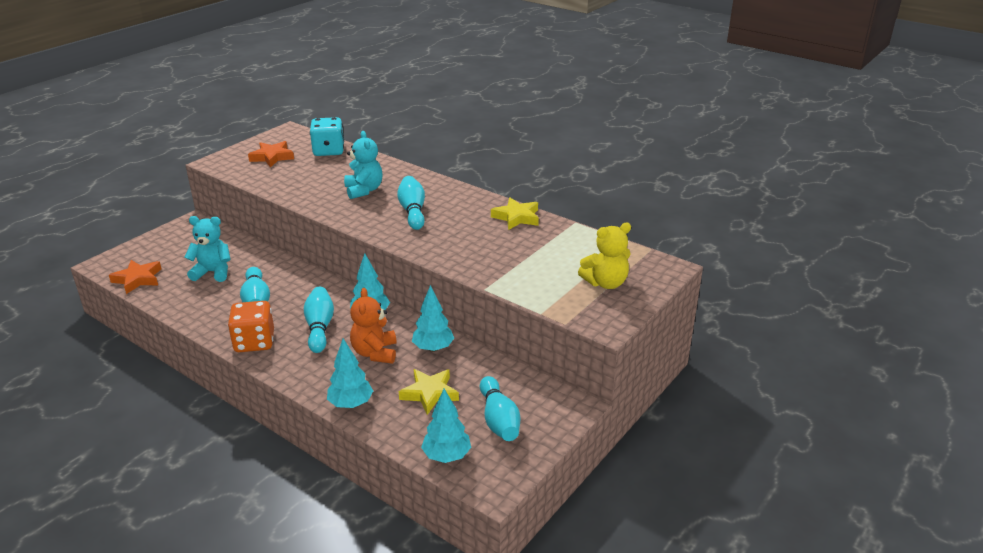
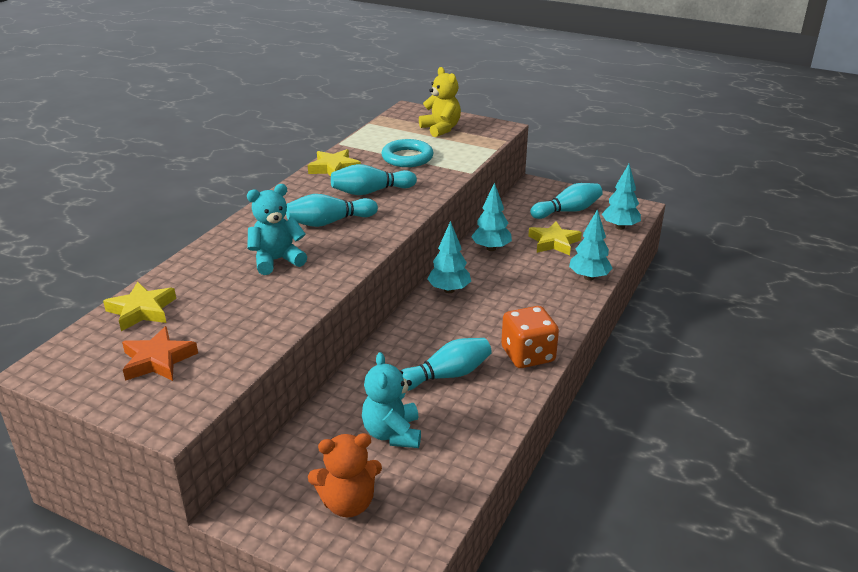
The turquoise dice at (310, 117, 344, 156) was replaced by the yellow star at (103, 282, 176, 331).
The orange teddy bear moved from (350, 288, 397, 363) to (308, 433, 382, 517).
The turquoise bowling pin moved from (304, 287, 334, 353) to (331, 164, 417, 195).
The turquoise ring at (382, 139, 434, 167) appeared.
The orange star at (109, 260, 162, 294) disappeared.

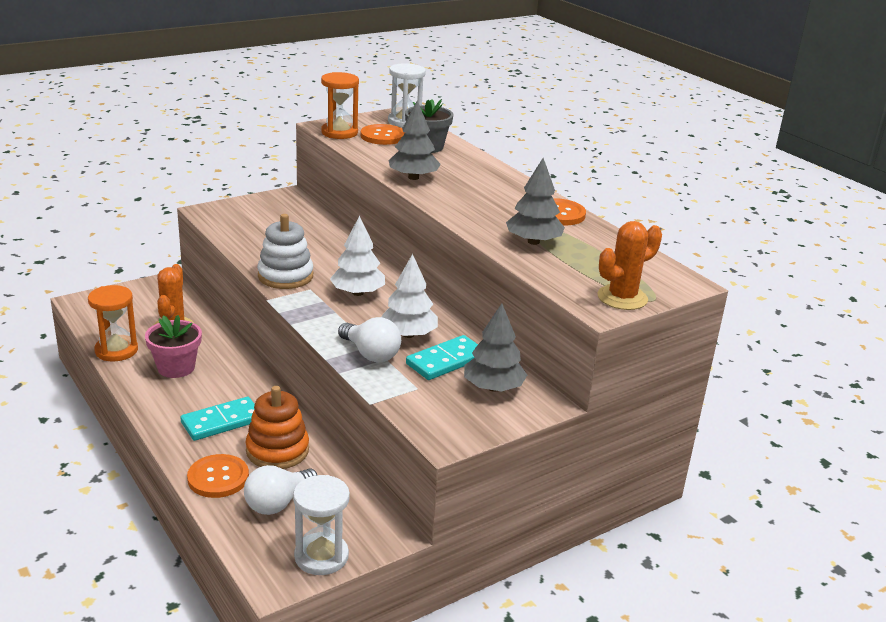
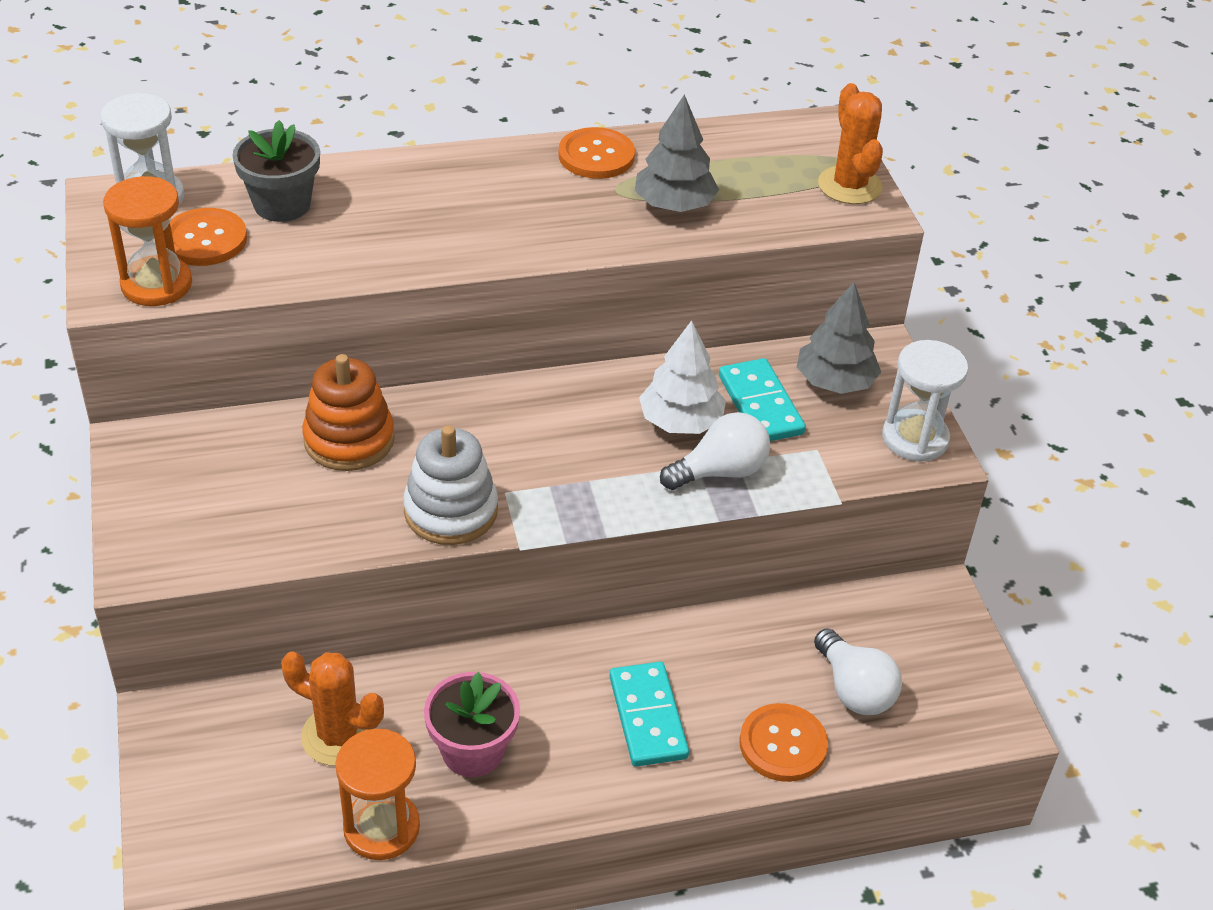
The orange stacking toy moved from (246, 386, 309, 469) to (302, 354, 395, 471).
The white hourglass moved from (293, 475, 350, 575) to (882, 340, 968, 462).
The white tree at (330, 216, 385, 296) disappeared.
The grey tree at (389, 101, 441, 180) disappeared.

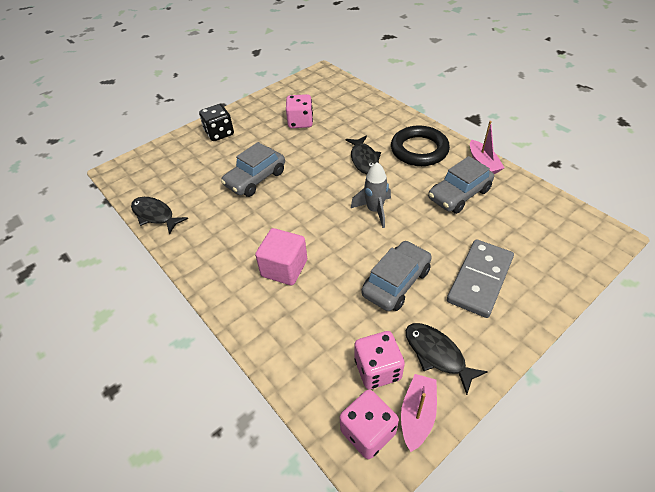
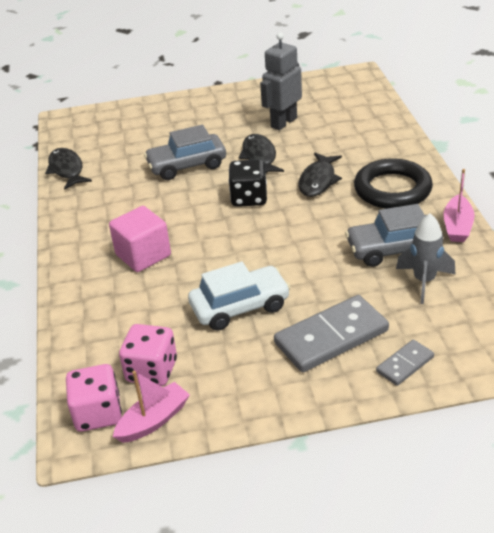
The grey car at (362, 240, 432, 311) became the white car at (188, 262, 291, 331).
The black dice moved from (199, 104, 234, 141) to (229, 159, 267, 207).
The black fish moved from (406, 323, 488, 395) to (238, 134, 284, 173).
The pink dice at (286, 94, 313, 128) was replaced by the grey robot at (260, 32, 302, 130).
The grey domino at (376, 339, 434, 386) appeared.
The grey rocket moved from (351, 162, 391, 228) to (396, 213, 455, 304).

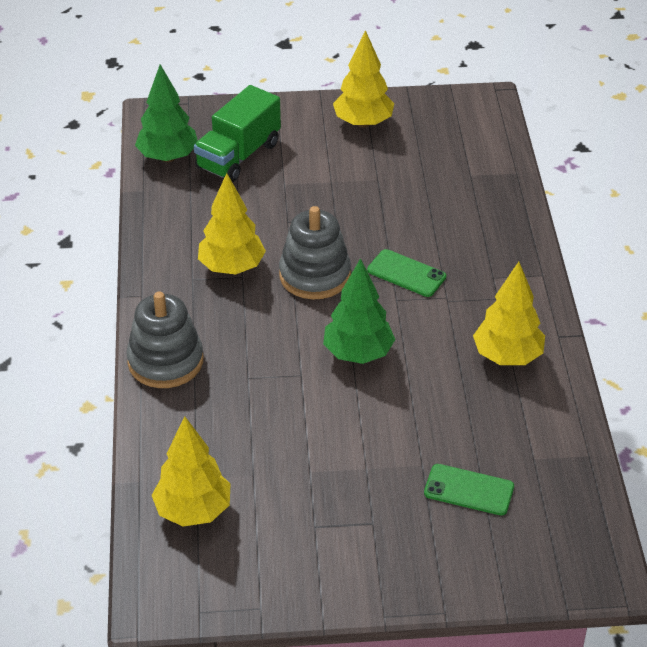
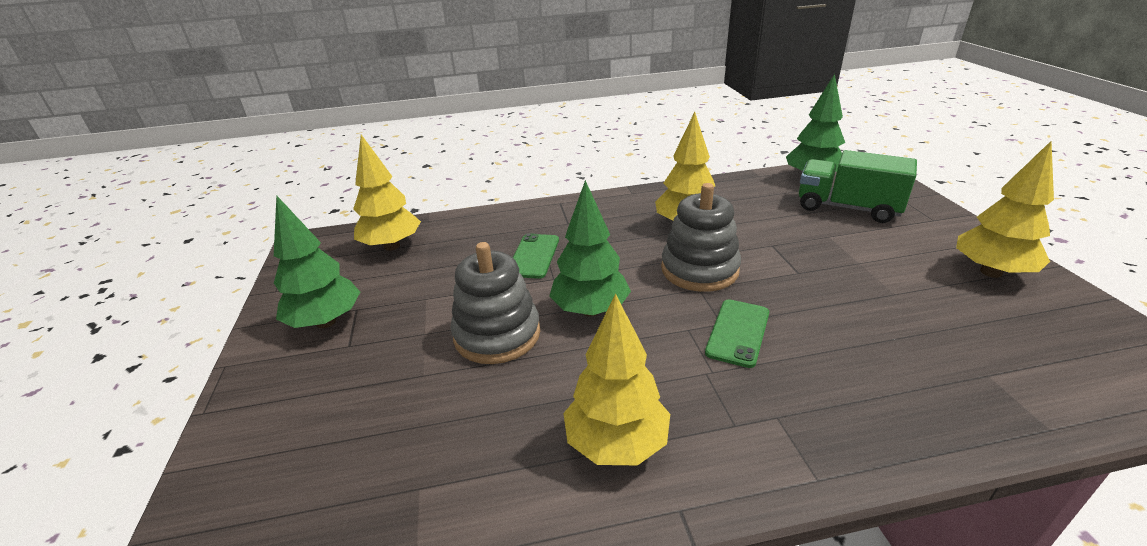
The green tree at (274, 195, 360, 328) appeared.
The grey stacking toy moved from (126, 291, 203, 388) to (451, 242, 540, 364).
The green phone moved from (424, 464, 514, 515) to (513, 233, 559, 279).

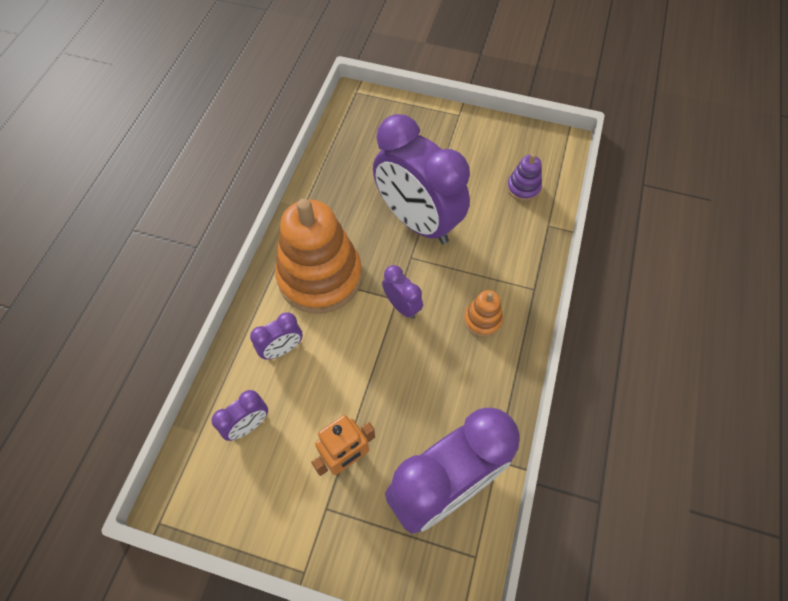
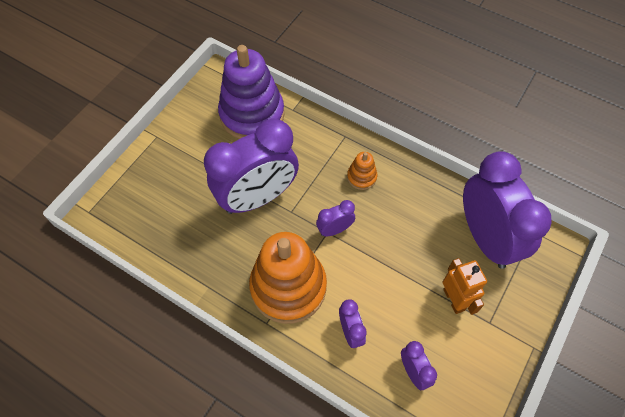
The purple stacking toy at (507, 153, 542, 201) changed to 2.30 times the size.

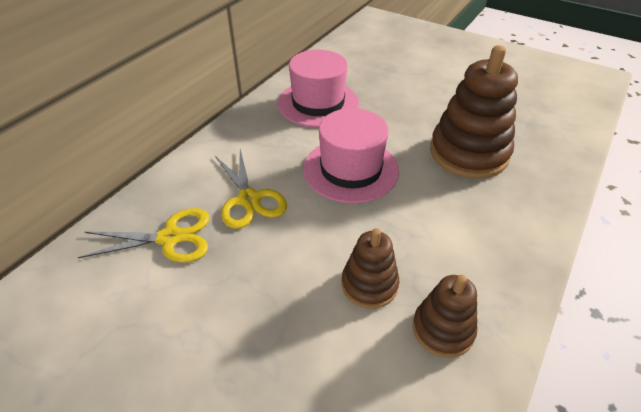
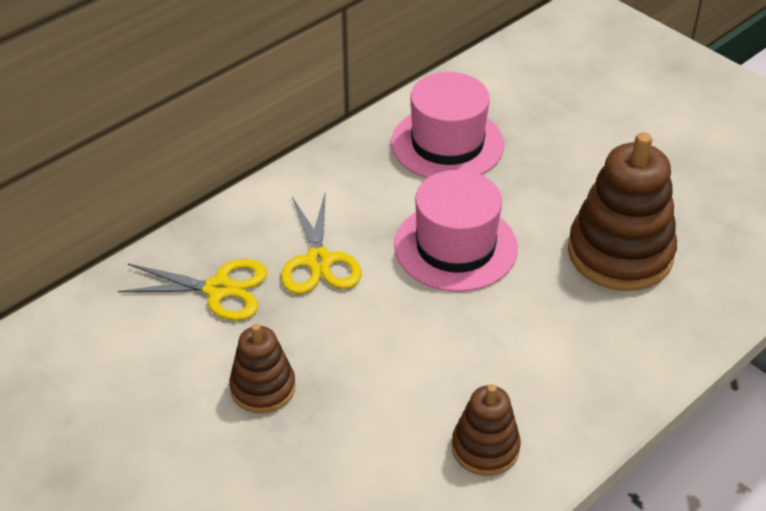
The brown stacking toy moved from (342, 228, 399, 309) to (229, 323, 296, 413).

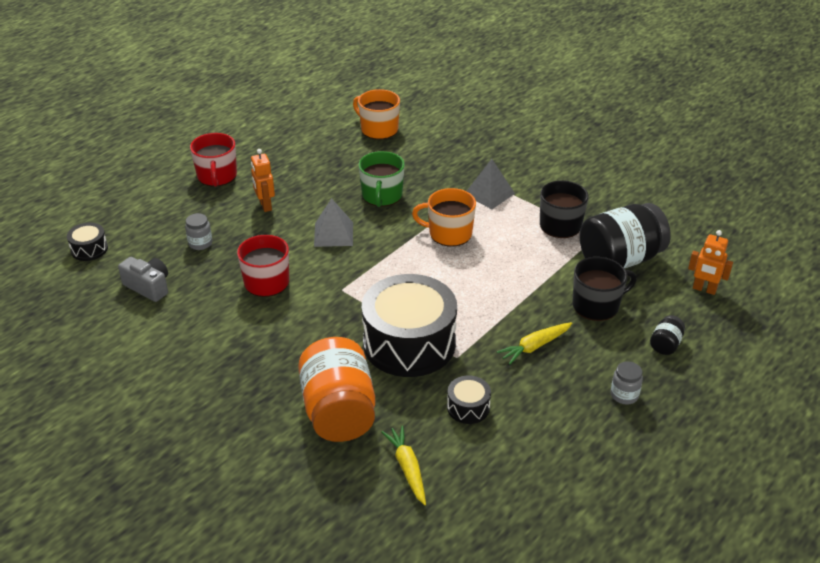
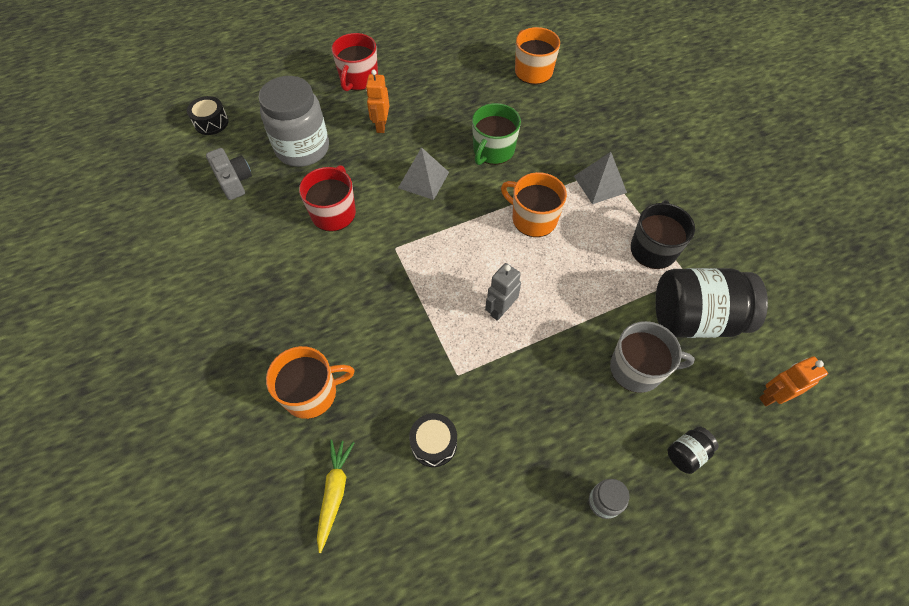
The grey jar at (185, 213, 212, 250) changed to 2.35 times the size.
The orange jar at (298, 337, 375, 442) was replaced by the orange mug at (266, 346, 354, 419).
The grey robot at (485, 263, 521, 321) appeared.
The black mug at (572, 257, 637, 321) became the grey mug at (610, 321, 695, 393).
The orange robot at (688, 230, 733, 295) turned 105 degrees clockwise.
The black drum at (362, 274, 457, 377) disappeared.
The yellow carrot at (497, 322, 572, 365) disappeared.

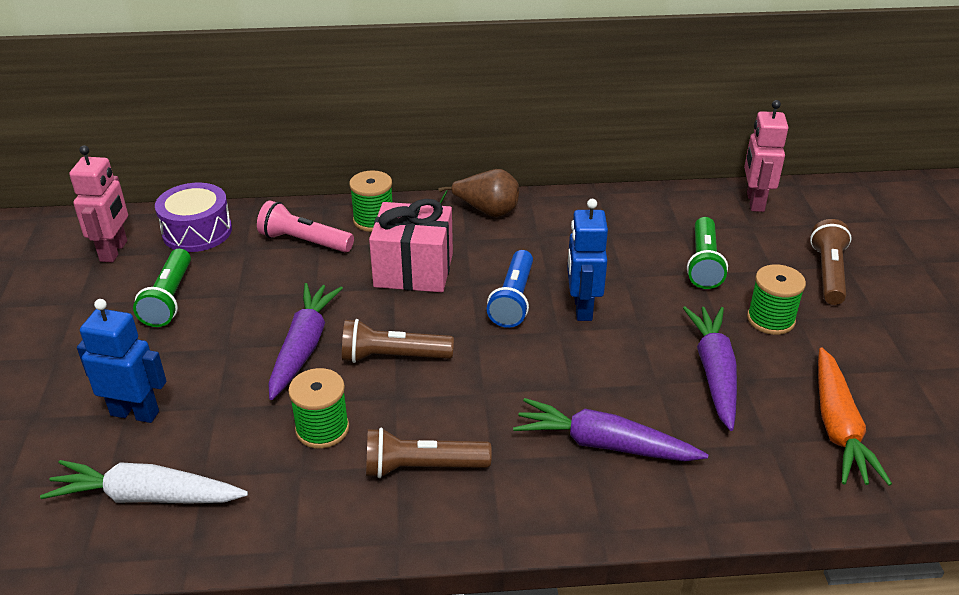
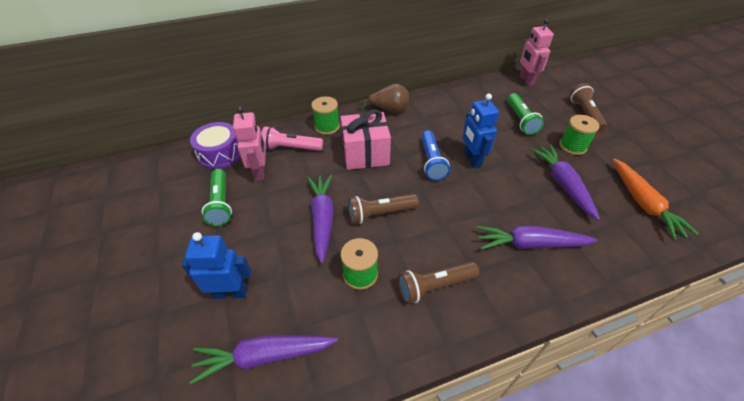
The white carrot at (40, 460, 248, 504) became the purple carrot at (189, 335, 338, 385).
The pink robot moved from (69, 145, 128, 263) to (233, 106, 266, 181).

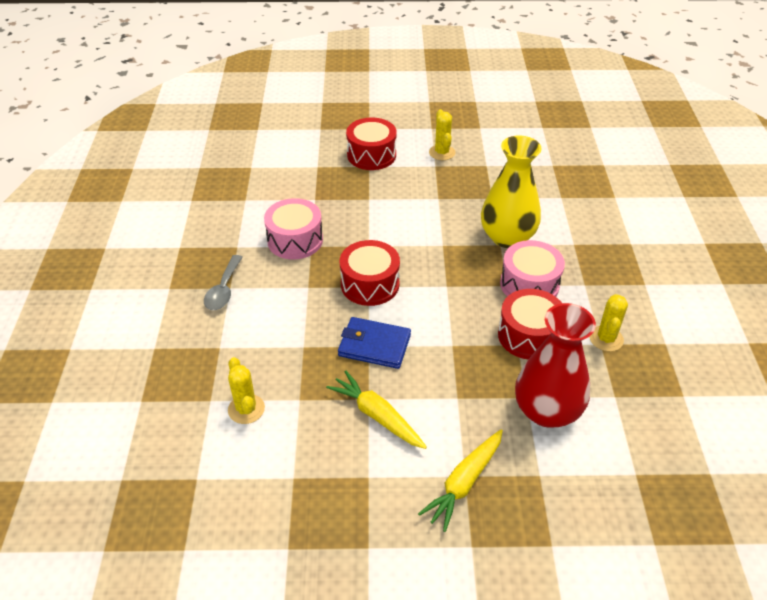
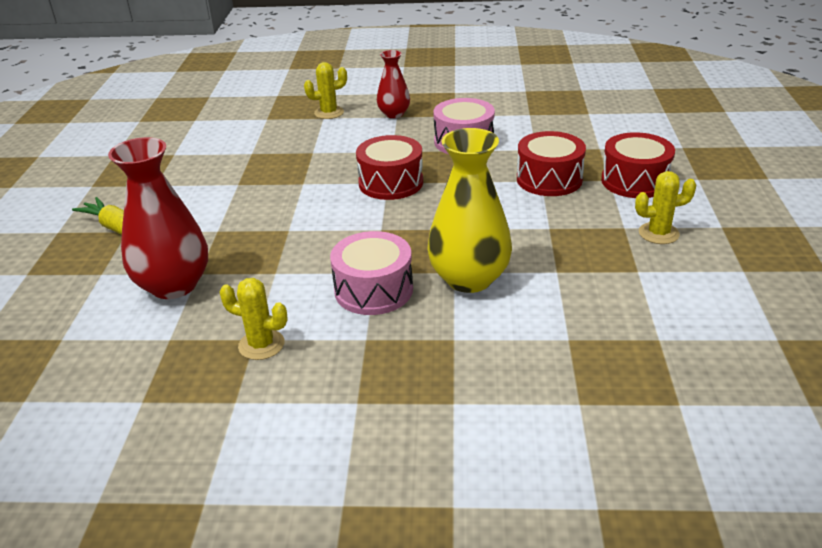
The yellow cactus moved from (228, 357, 265, 424) to (304, 62, 347, 119).
The grey spoon at (204, 255, 243, 310) was replaced by the red vase at (377, 50, 410, 118).
The red drum moved from (498, 289, 562, 359) to (517, 131, 586, 196).
The yellow carrot at (326, 371, 427, 449) disappeared.
The blue wallet at (338, 317, 411, 369) disappeared.

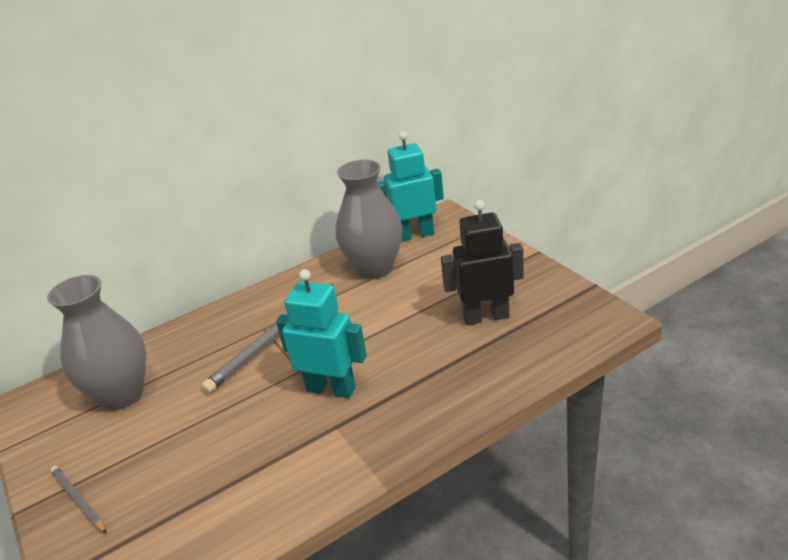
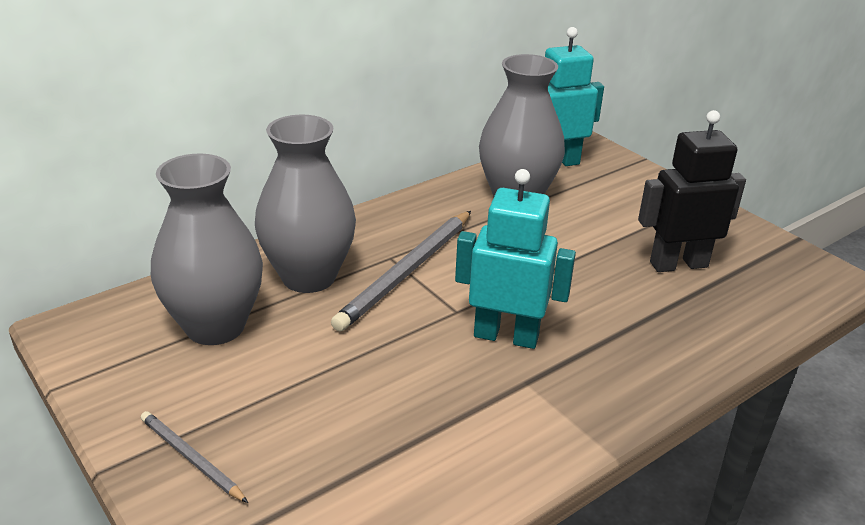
The grey vase at (255, 115, 356, 293) appeared.

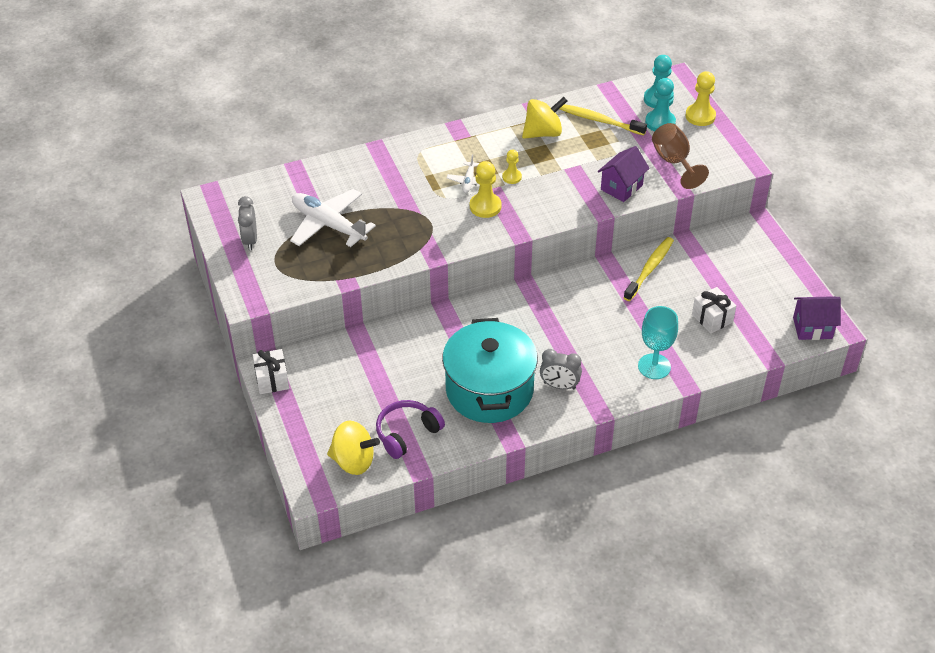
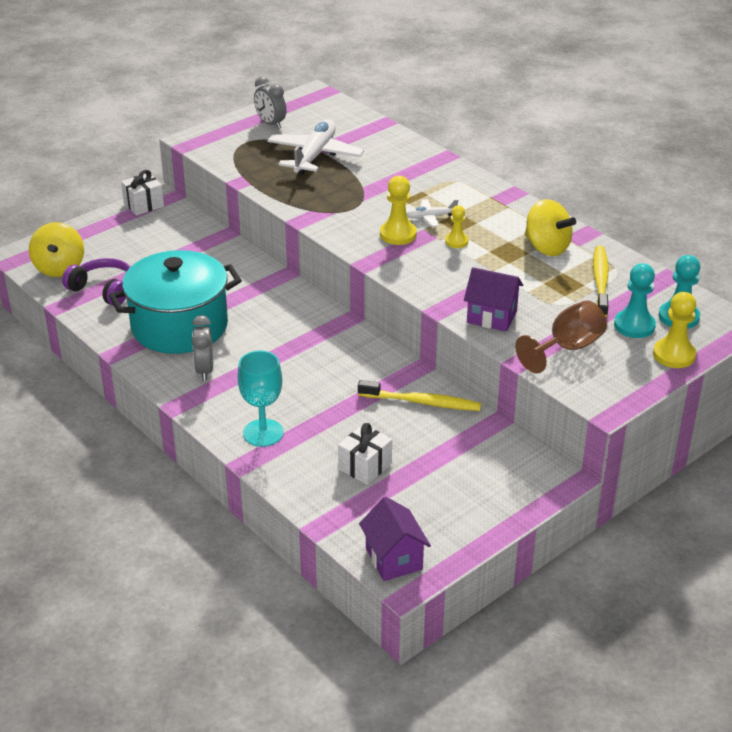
The grey clock at (238, 196, 257, 250) turned 105 degrees counterclockwise.

